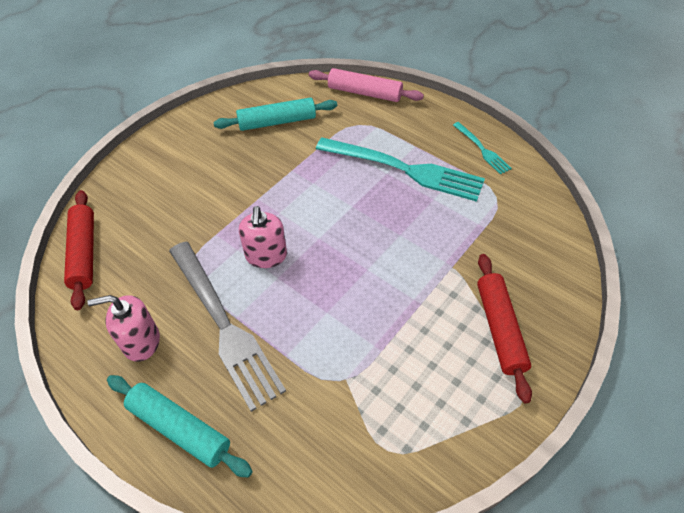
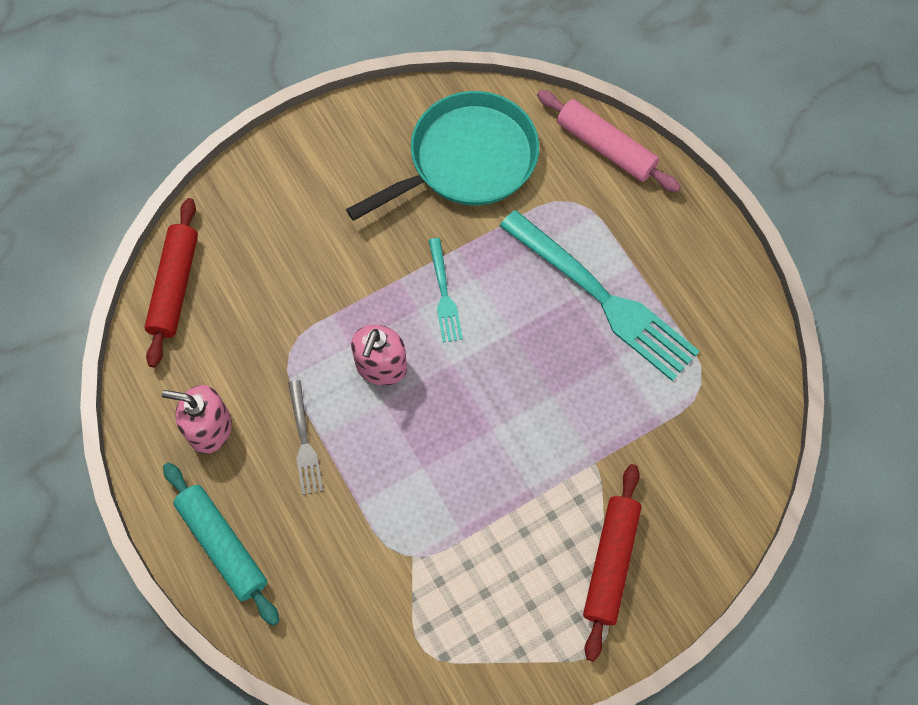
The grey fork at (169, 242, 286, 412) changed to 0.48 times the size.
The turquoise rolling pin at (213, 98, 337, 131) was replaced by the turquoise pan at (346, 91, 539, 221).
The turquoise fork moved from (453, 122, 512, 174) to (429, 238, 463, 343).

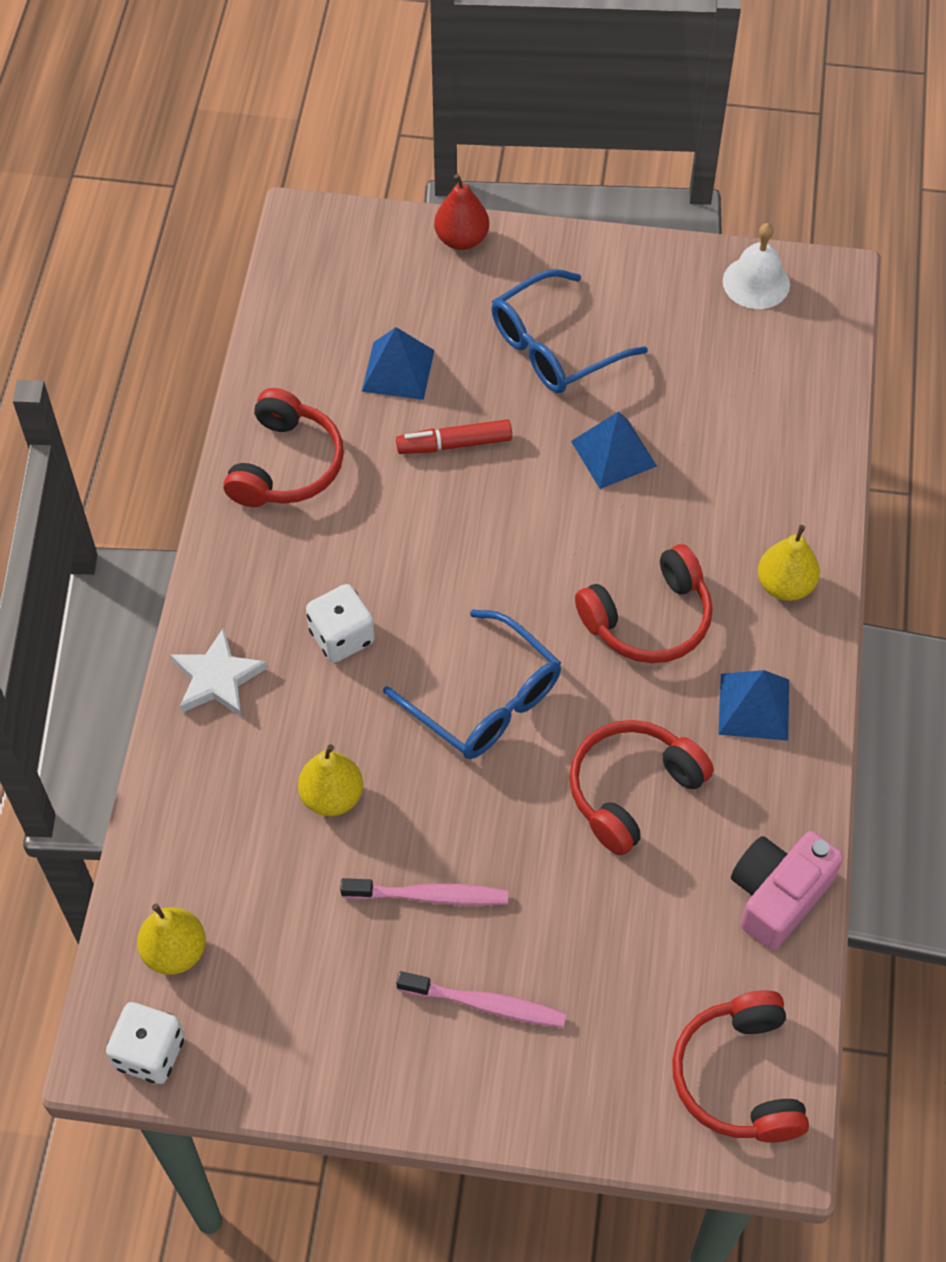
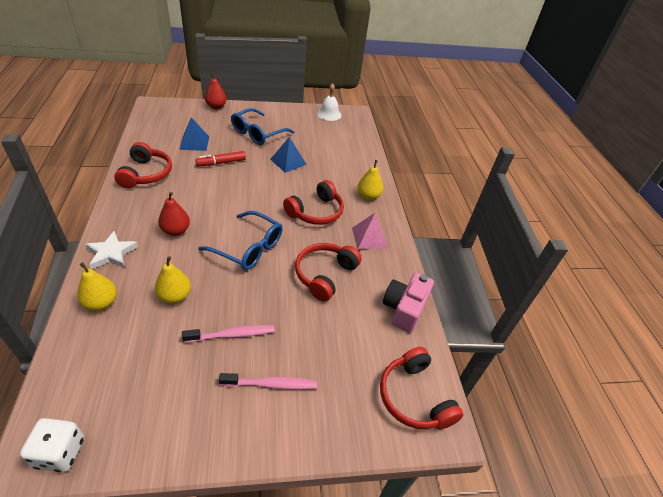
The yellow pear moved from (137, 904, 206, 975) to (77, 262, 117, 311).
The white dice at (306, 584, 375, 663) was replaced by the red pear at (158, 192, 190, 236).
The blue pyramid at (718, 670, 789, 741) became the pink pyramid at (352, 212, 388, 249).

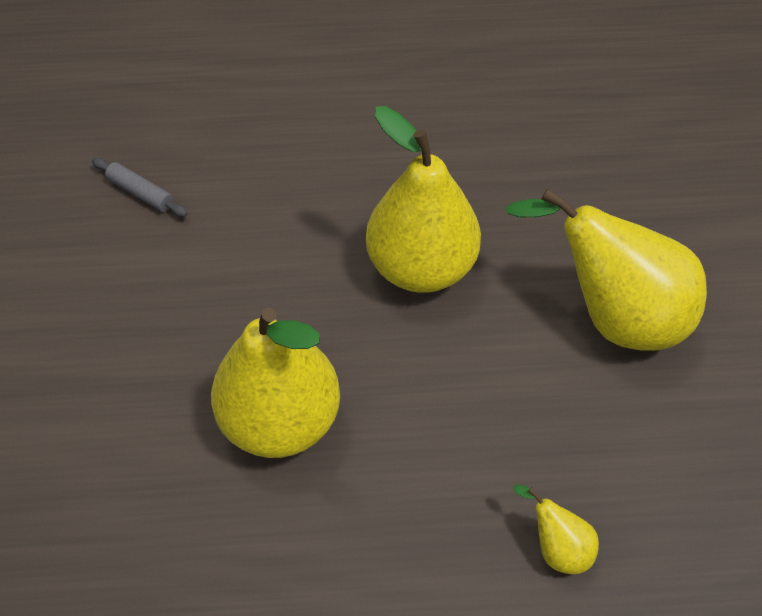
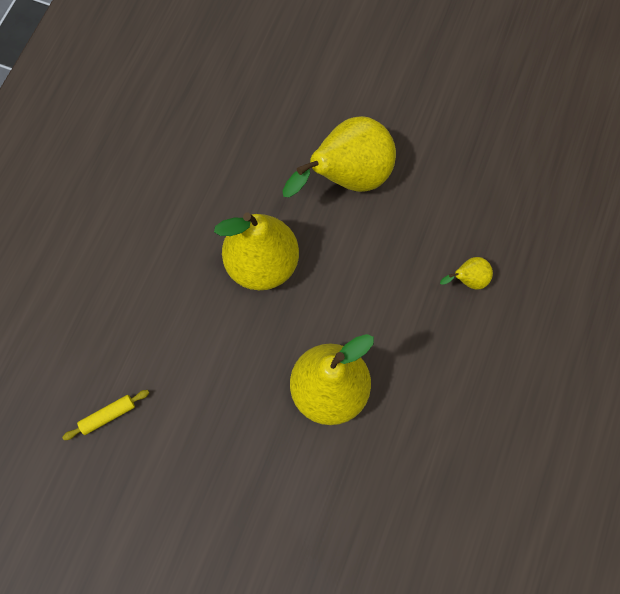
The grey rolling pin at (92, 158, 188, 217) became the yellow rolling pin at (62, 390, 149, 440).

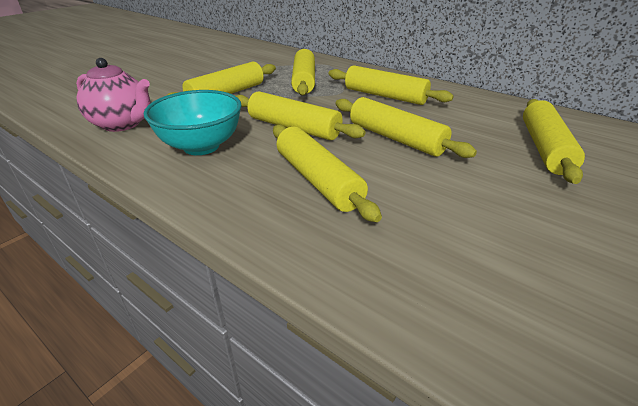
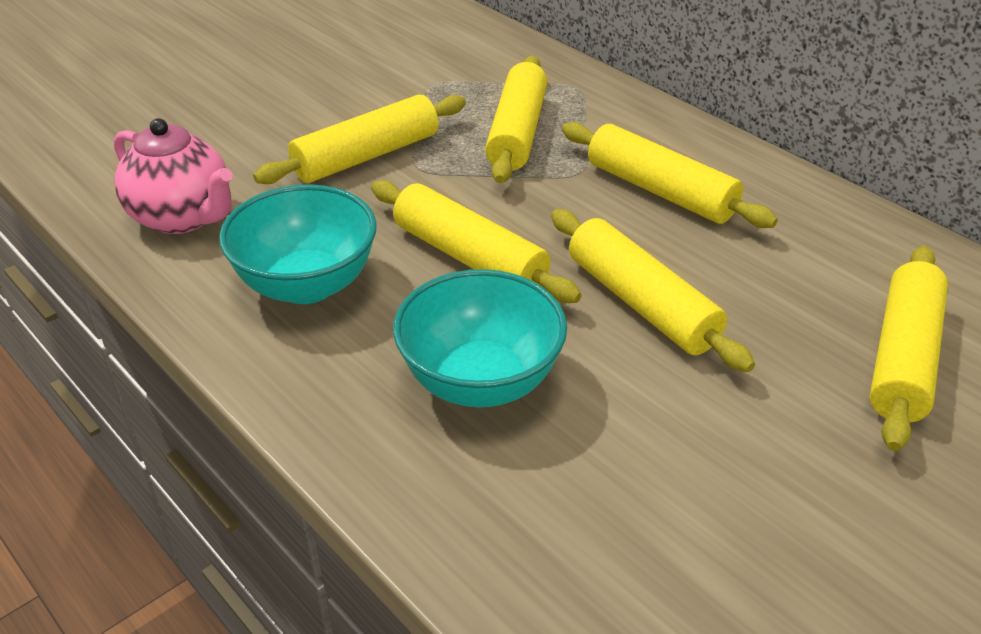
The yellow rolling pin at (273, 125, 382, 222) was replaced by the turquoise bowl at (393, 269, 567, 408).

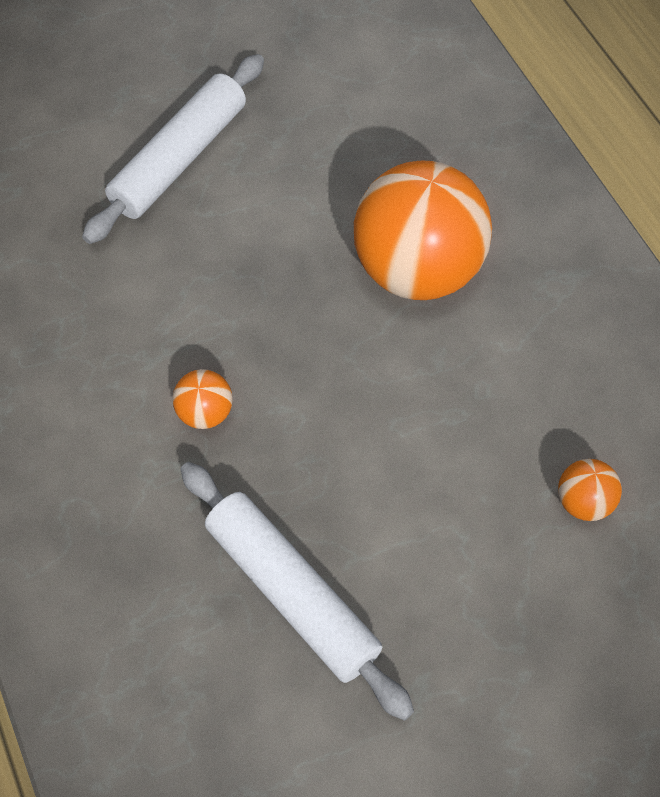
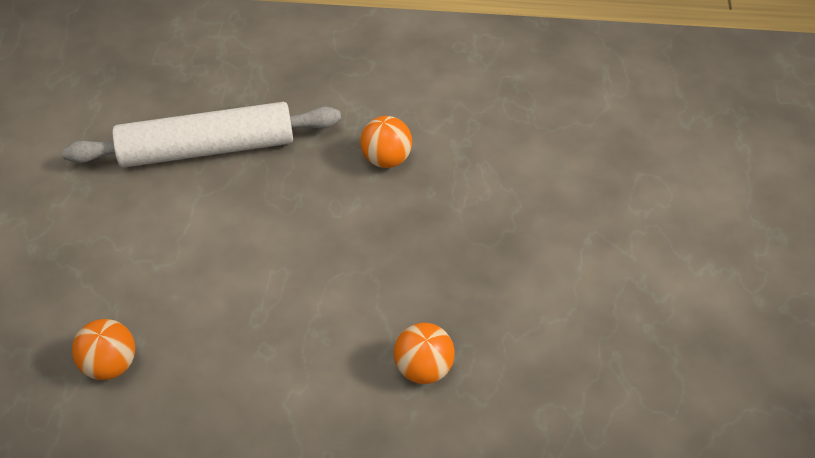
The orange ball at (354, 161, 492, 300) changed to 0.42 times the size.
The white rolling pin at (82, 54, 264, 244) disappeared.

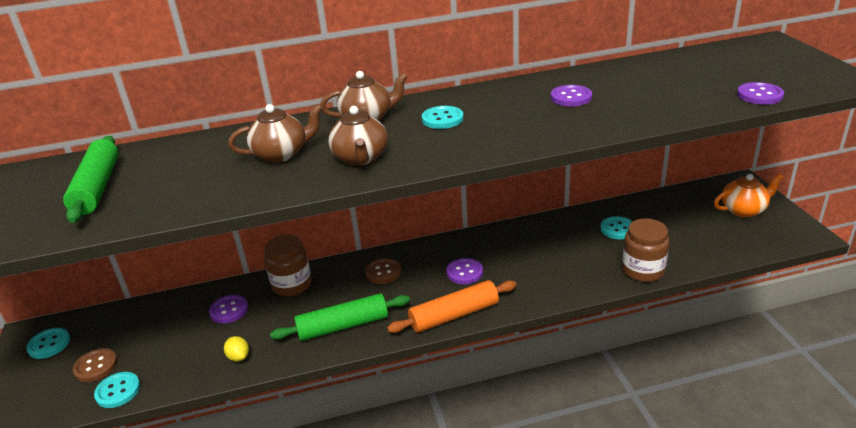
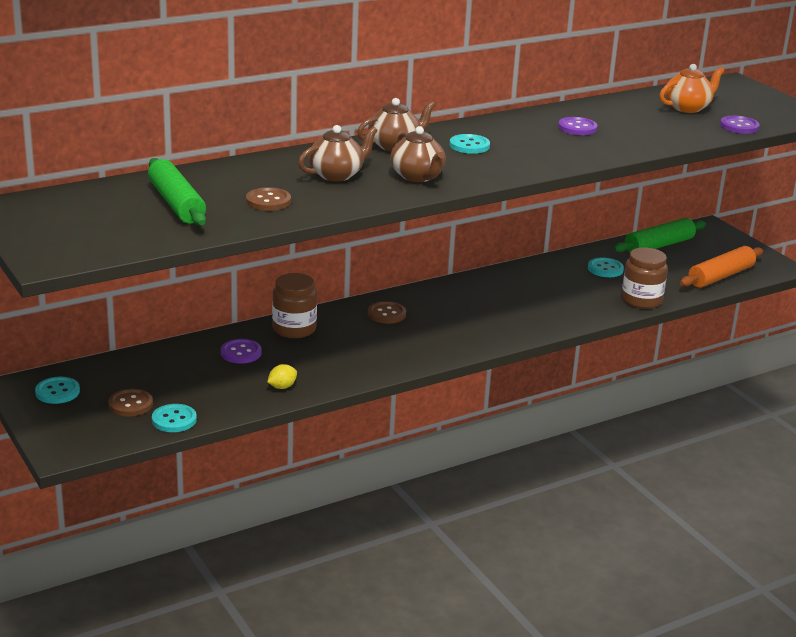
The brown button at (246, 187, 291, 211) appeared.
The yellow lemon at (224, 336, 249, 362) turned 75 degrees counterclockwise.
The green rolling pin moved from (270, 293, 410, 341) to (613, 218, 706, 253).
The orange teapot moved from (714, 173, 783, 217) to (660, 64, 724, 113).
The orange rolling pin moved from (387, 280, 517, 333) to (680, 246, 763, 288).
The purple button at (446, 258, 483, 284) disappeared.

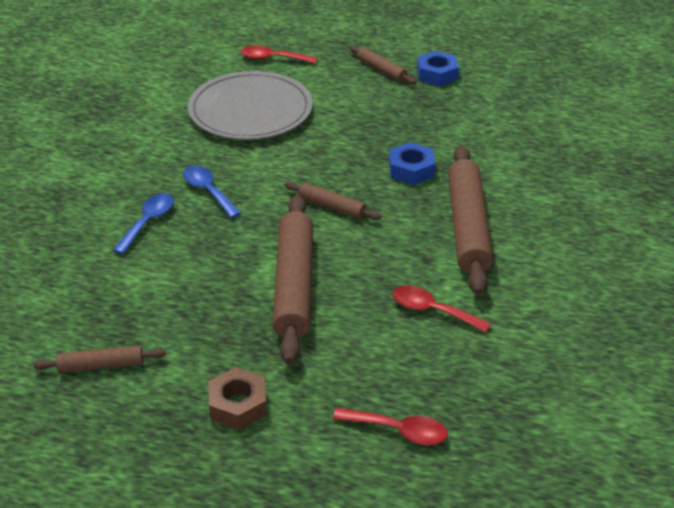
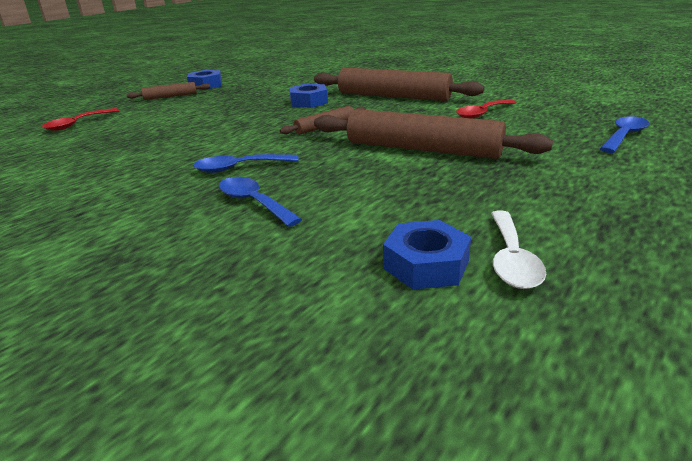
The blue nut at (383, 220, 471, 290) appeared.
The brown rolling pin at (33, 346, 166, 373) was replaced by the white spoon at (491, 211, 546, 289).
The red spoon at (333, 408, 448, 445) became the blue spoon at (600, 116, 649, 153).
The grey plate at (188, 71, 313, 140) disappeared.
The brown nut at (208, 367, 267, 430) disappeared.

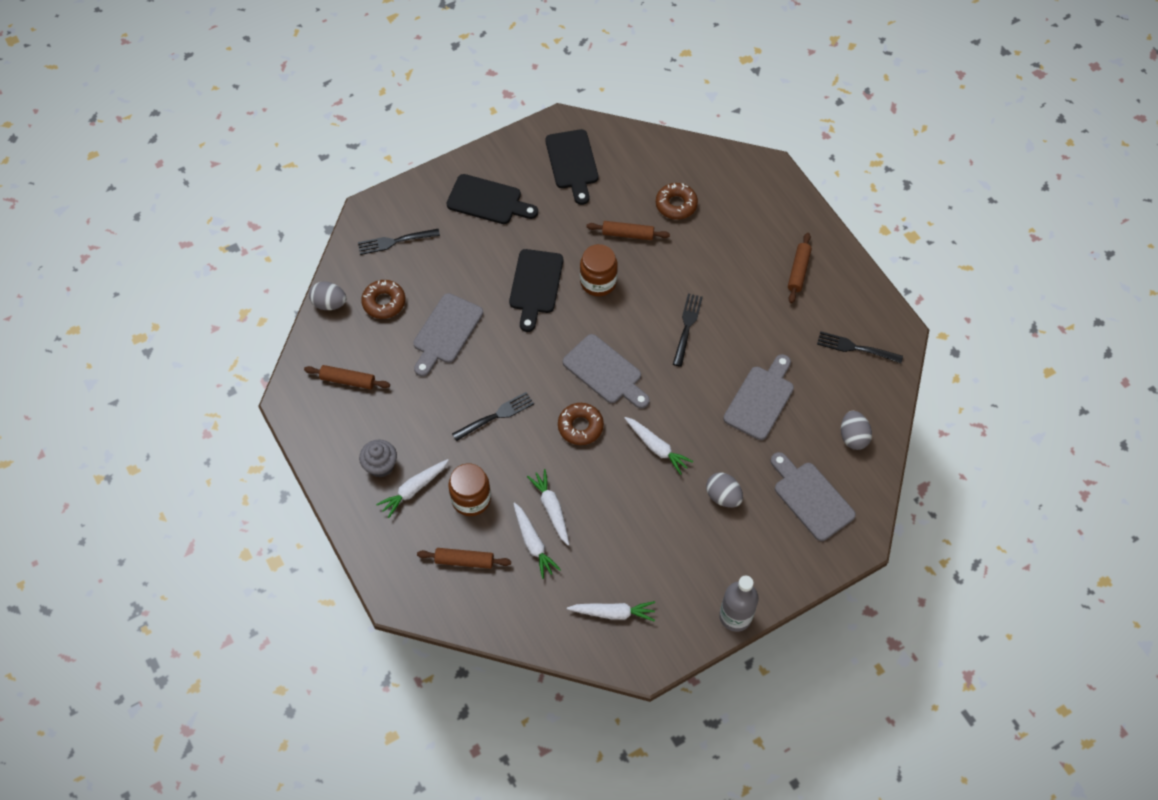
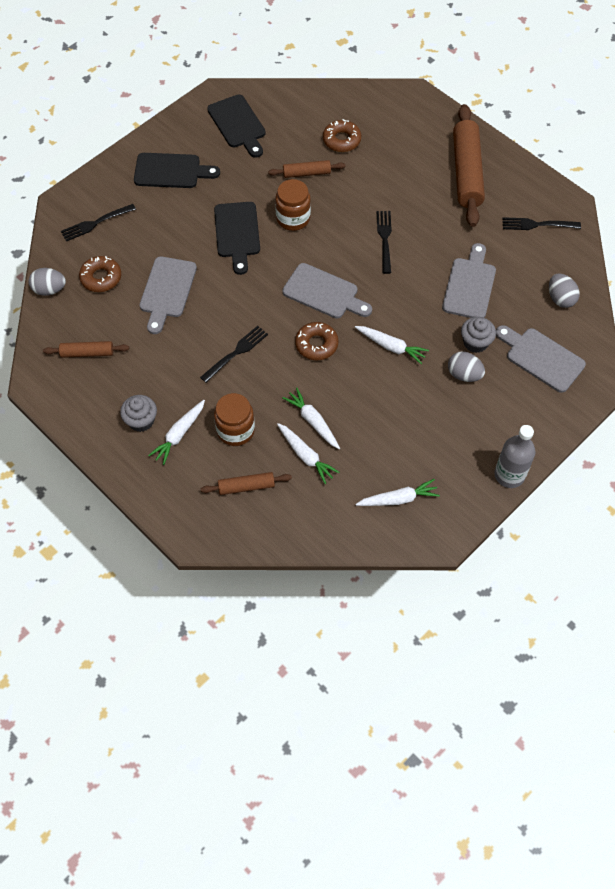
The brown rolling pin at (788, 233, 812, 303) changed to 1.99 times the size.
The grey cupcake at (461, 317, 496, 353) appeared.

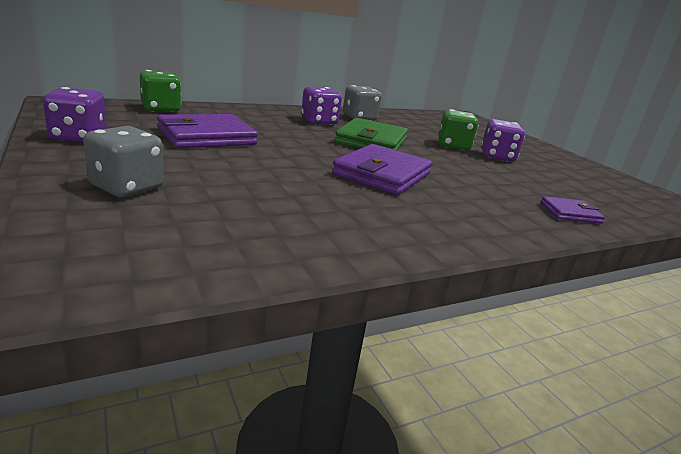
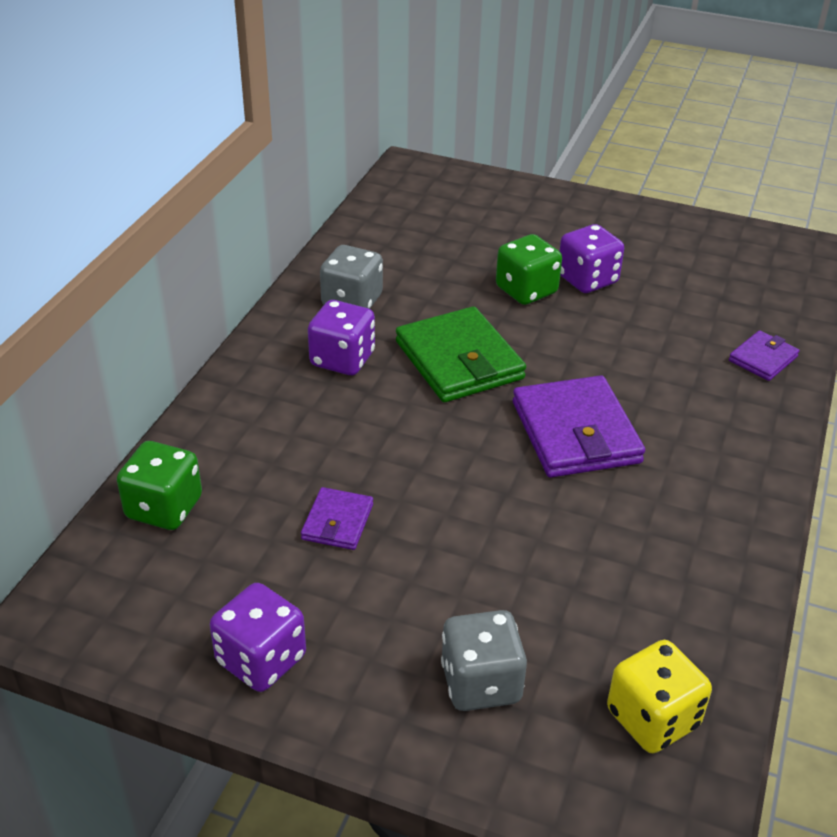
The purple wallet at (157, 114, 258, 148) changed to 0.52 times the size.
The yellow dice at (607, 640, 712, 753) appeared.

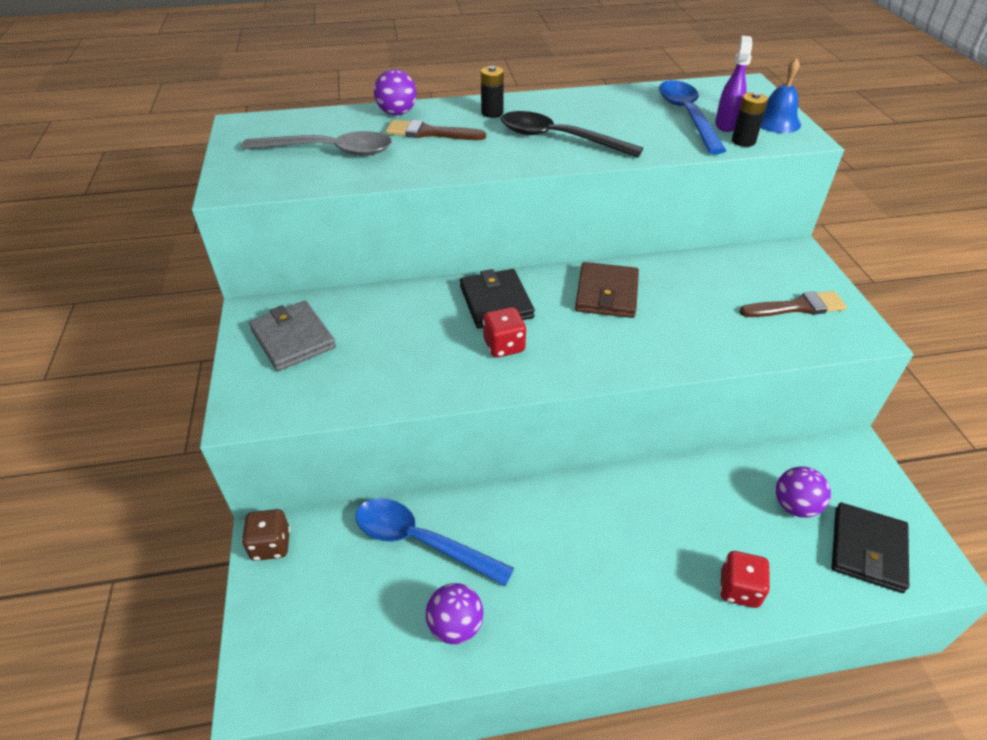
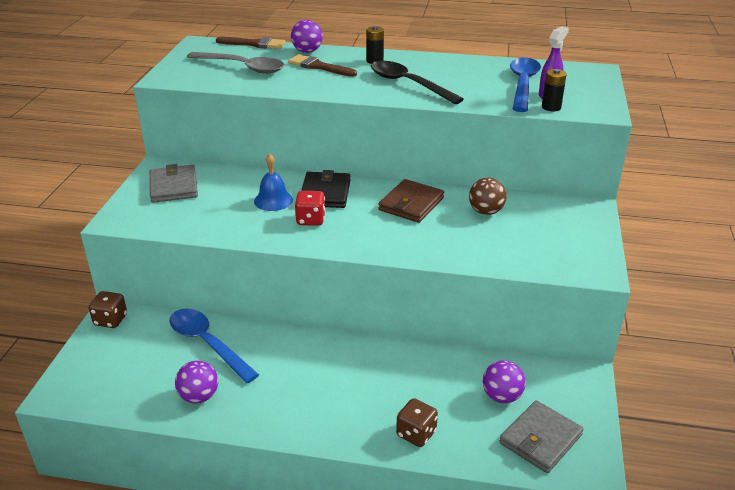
The brown brush moved from (740, 291, 847, 317) to (216, 37, 286, 49).
The blue bell moved from (760, 57, 801, 133) to (254, 154, 293, 211).
The red dice at (720, 551, 770, 608) became the brown dice at (396, 398, 438, 447).
The brown ball at (469, 177, 507, 215) appeared.
The black wallet at (832, 502, 909, 593) became the grey wallet at (499, 400, 584, 473).

